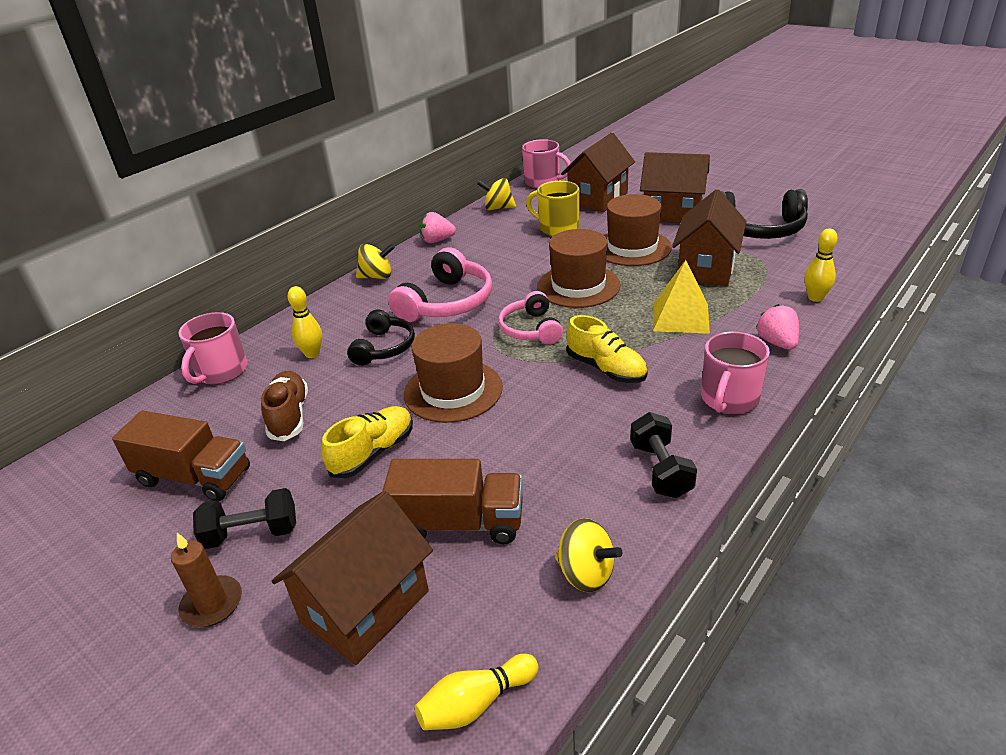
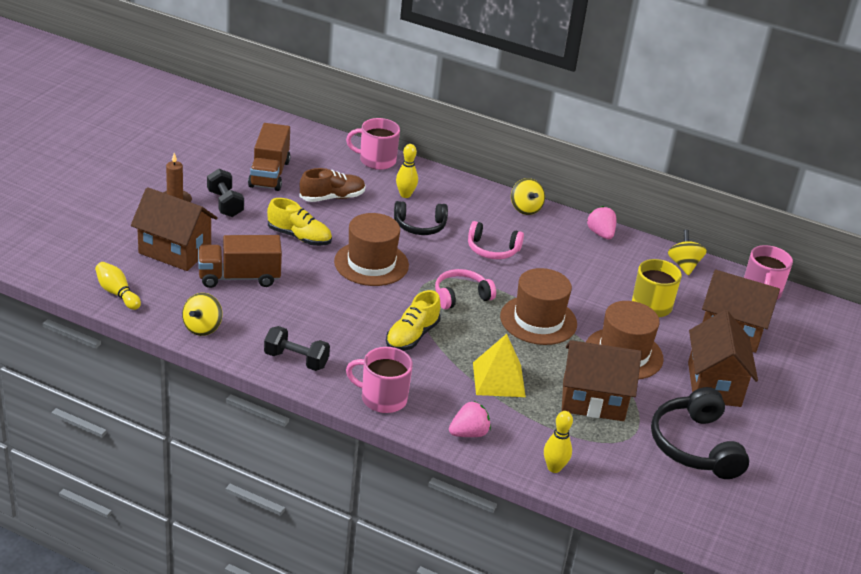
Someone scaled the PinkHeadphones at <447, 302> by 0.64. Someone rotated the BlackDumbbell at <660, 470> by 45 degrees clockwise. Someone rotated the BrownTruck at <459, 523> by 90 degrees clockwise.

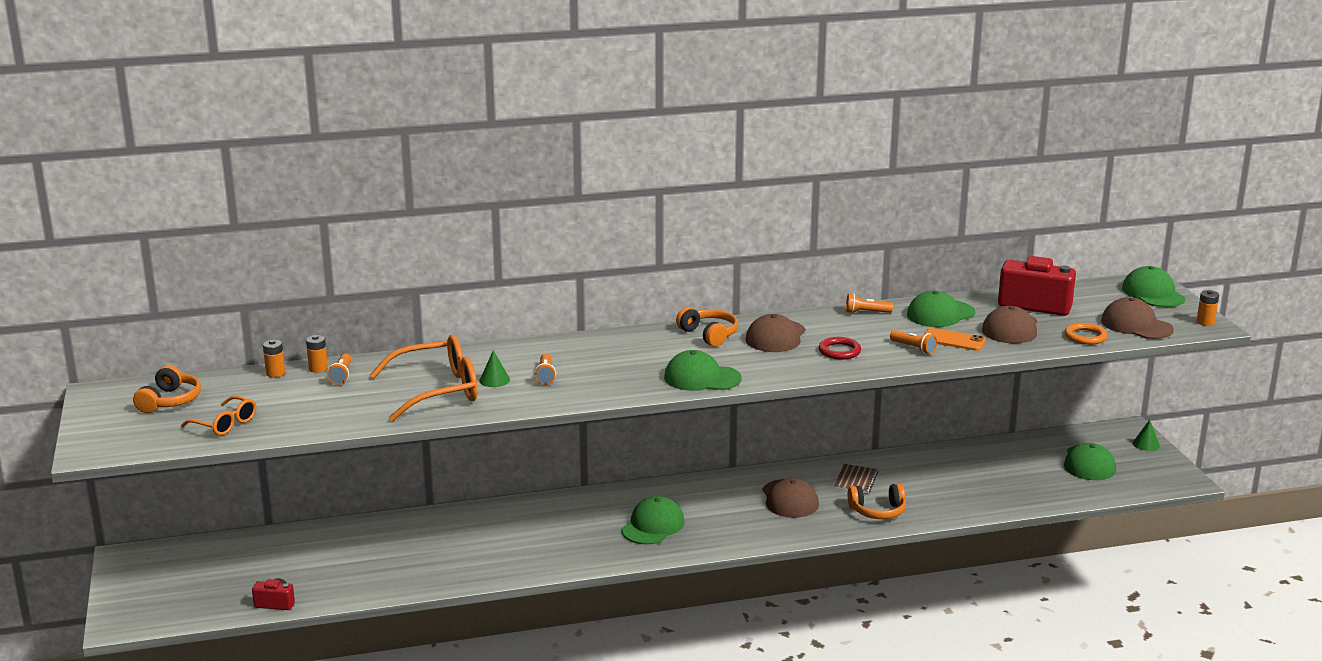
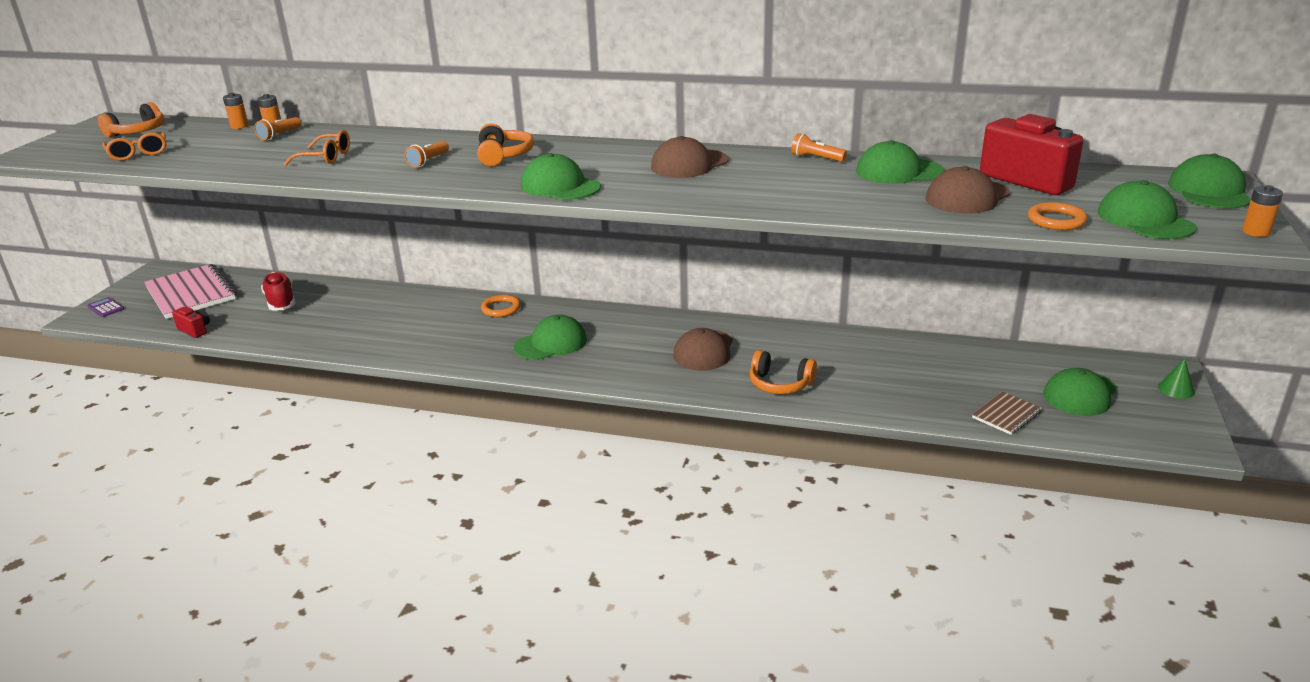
Someone repainted the BrownCap at <1136, 325>, which became the GreenCap at <1145, 220>. Someone carried the OrangeHeadphones from <709, 335> to <503, 156>. Someone took away the OrangePhone at <953, 340>. Someone took away the OrangeFlashlight at <913, 348>. Someone scaled the OrangeGlasses at <438, 390> by 0.54. Someone took away the RedRing at <839, 351>. Someone took away the GreenCone at <494, 380>. Someone carried the BrownNotebook from <856, 480> to <1006, 415>. Someone put down the PinkNotebook at <191, 294>. Someone put down the RedShoe at <281, 302>. Someone put down the OrangeRing at <501, 309>. Someone put down the PurpleCalculator at <106, 308>.

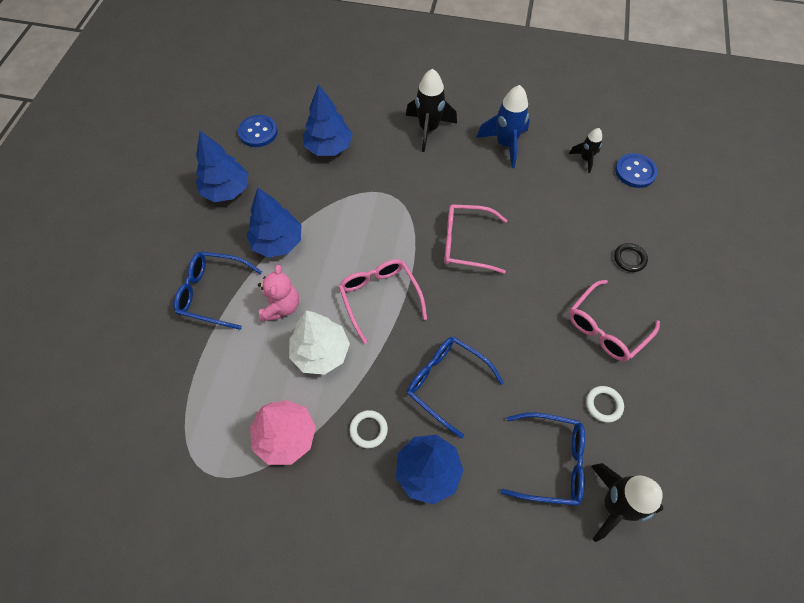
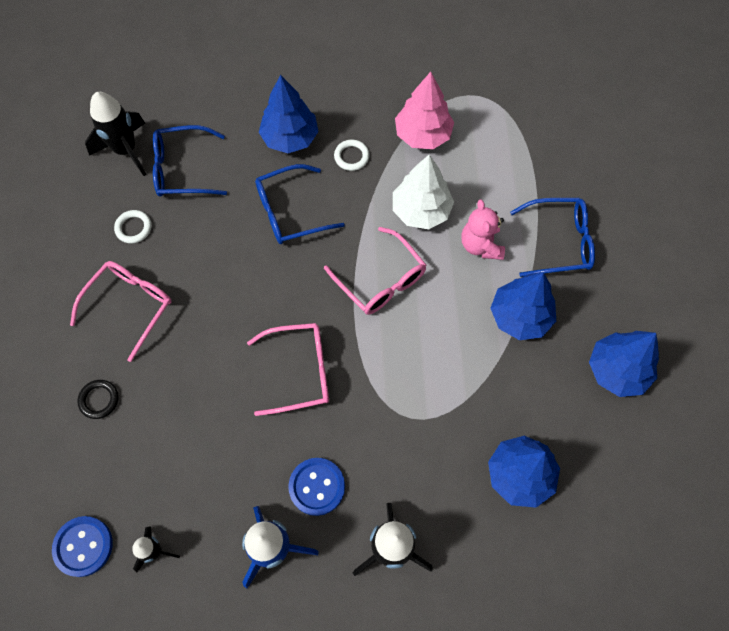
Someone carried the BlueButton from <258, 132> to <317, 487>. Someone rotated the BlueGlasses at <446, 383> by 135 degrees clockwise.

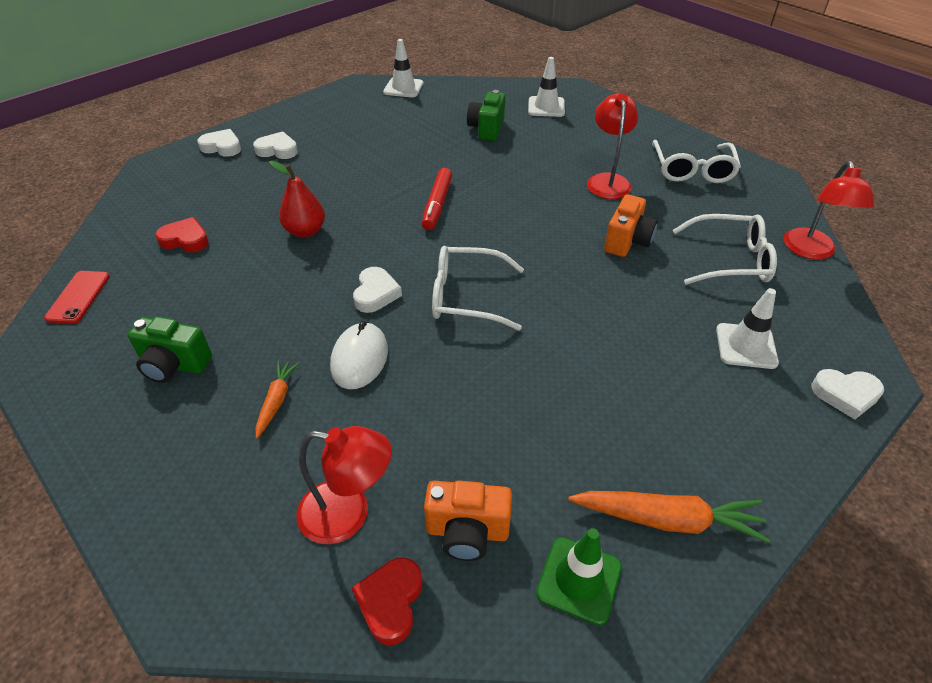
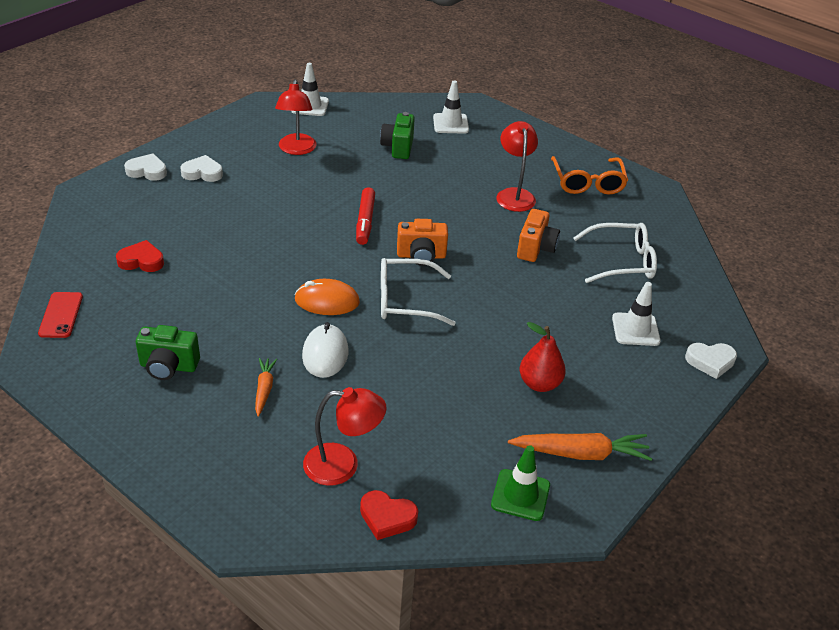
Someone repainted the WhiteGlasses at <692, 170>, which became the OrangeGlasses at <587, 182>. Someone carried the RedPear from <305, 231> to <539, 384>. Someone carried the RedLamp from <811, 251> to <296, 149>. Someone swapped the WhiteHeart at <376, 293> for the OrangeMouse at <327, 301>. Someone carried the OrangeCamera from <467, 532> to <421, 256>. Someone rotated the RedHeart at <390, 602> by 75 degrees counterclockwise.

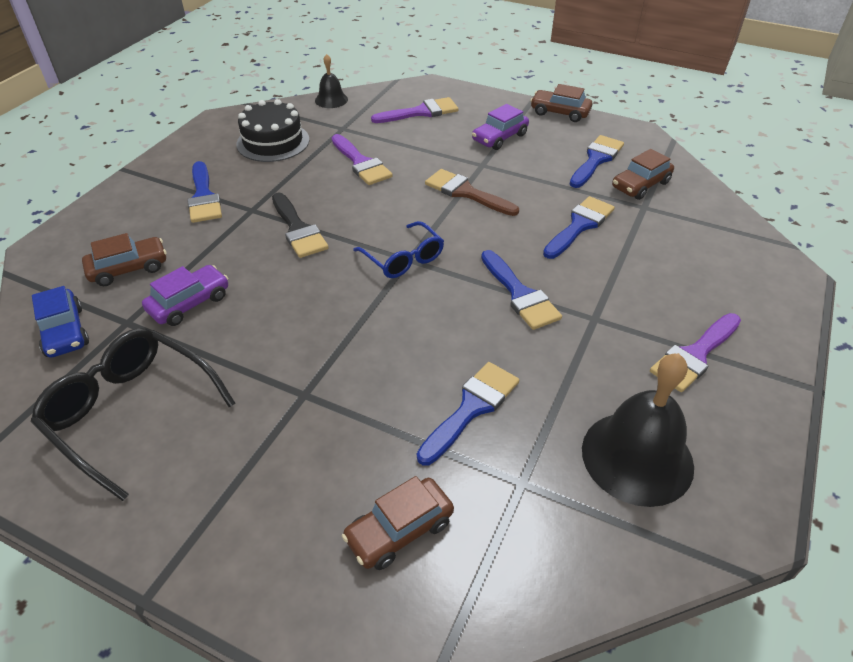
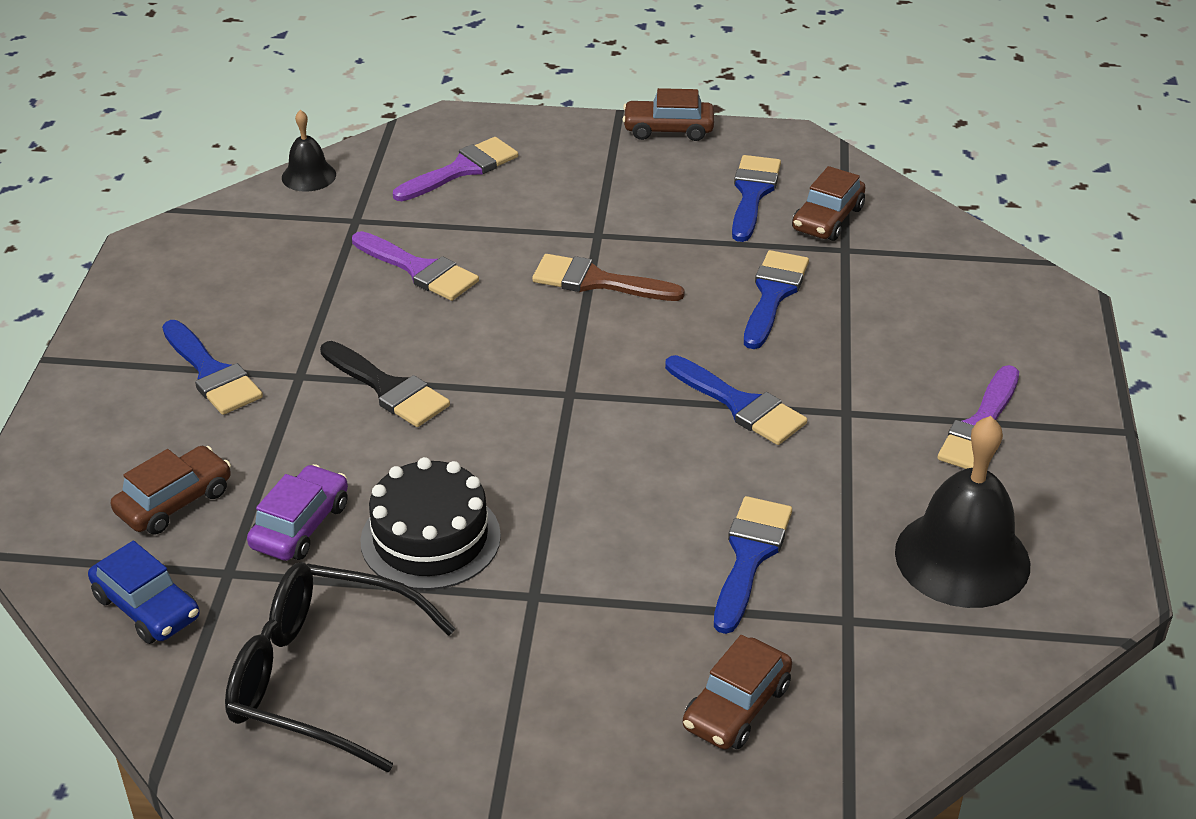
Someone carried the BlackCake from <273, 142> to <430, 538>. Someone took away the PurpleCar at <499, 137>. Someone took away the BlueGlasses at <403, 259>.

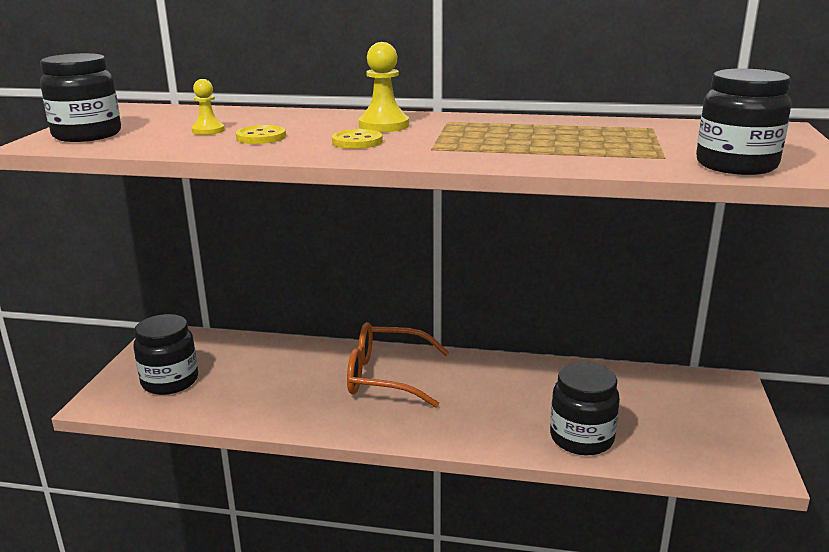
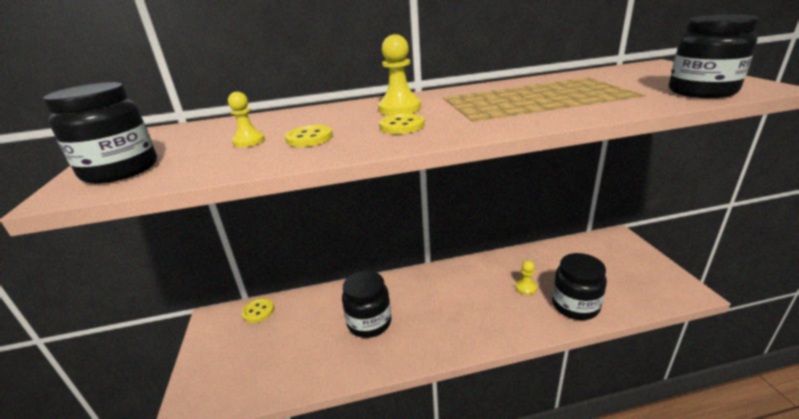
Someone carried the BlackJar from <170, 381> to <369, 322>. Someone took away the OrangeGlasses at <386, 376>. Someone put down the YellowPawn at <525, 287>. Someone put down the YellowButton at <258, 311>.

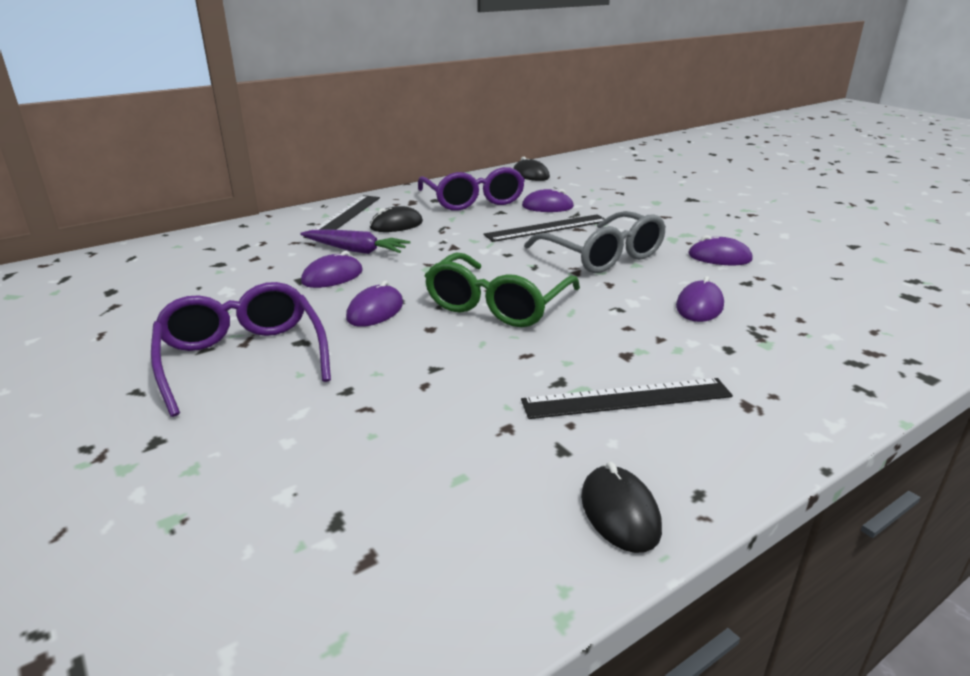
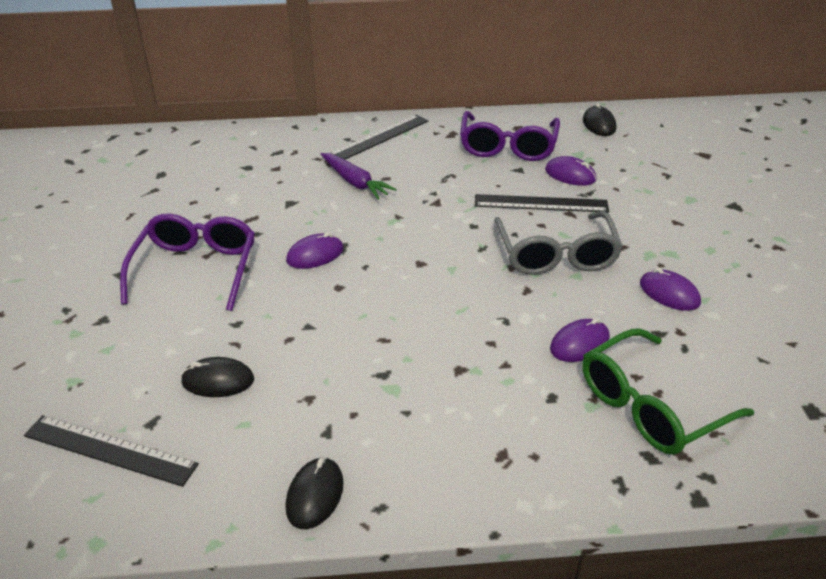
Someone carried the BlackMouse from <396, 225> to <218, 381>. Someone took away the PurpleMouse at <332, 276>. Someone carried the GreenGlasses from <498, 304> to <651, 406>. Someone carried the BlackRuler from <627, 398> to <110, 450>.

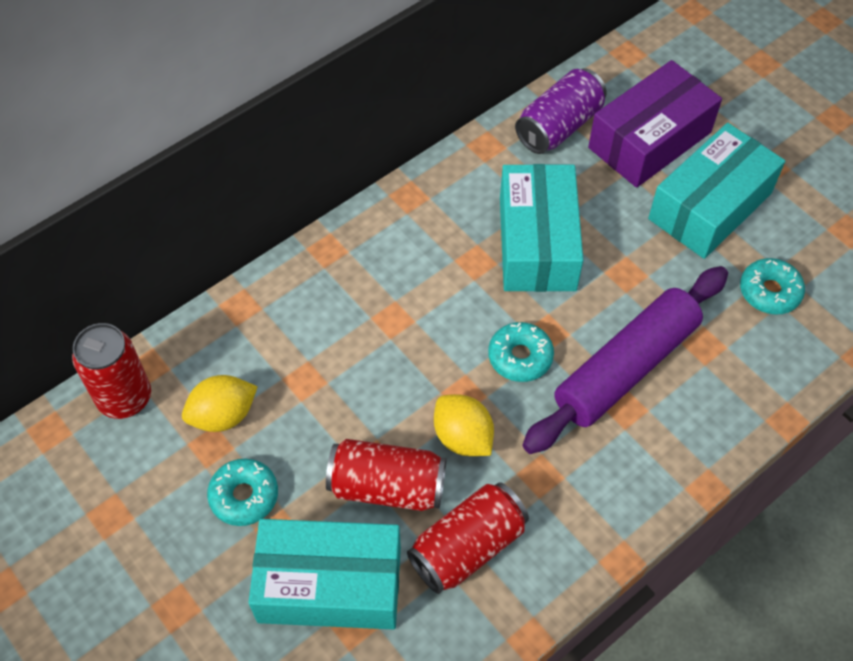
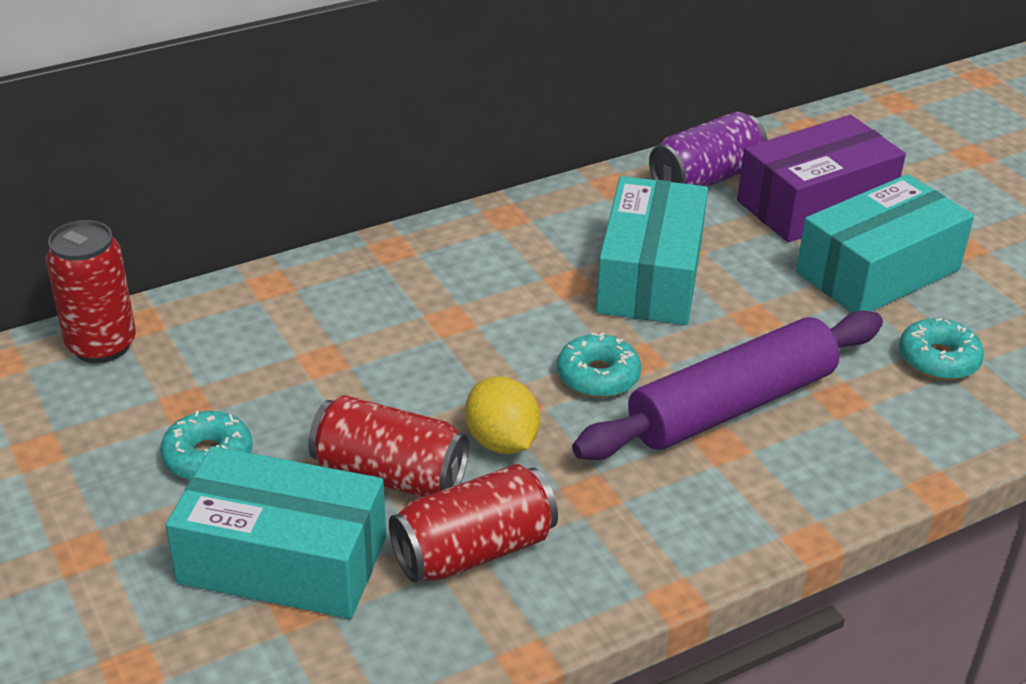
Someone took away the YellowLemon at <223, 415>.

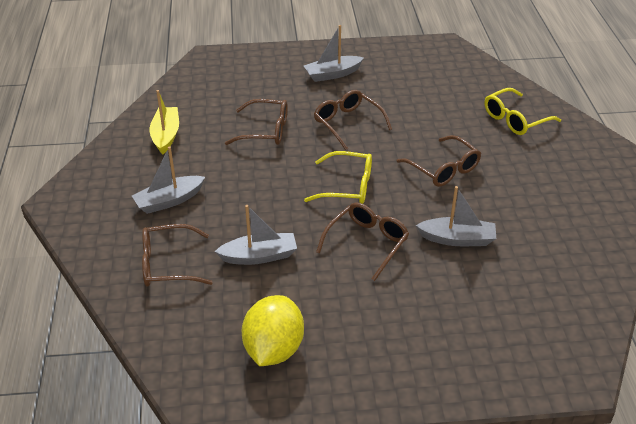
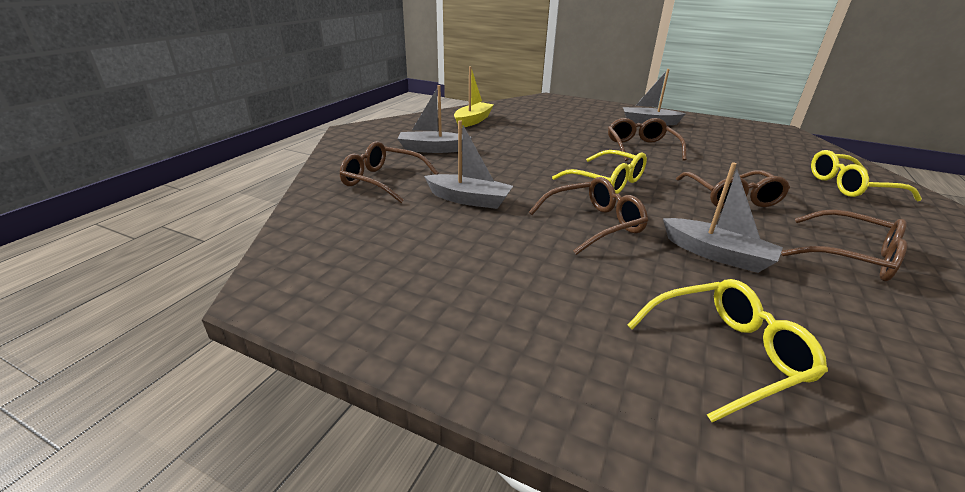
Someone carried the BrownGlasses from <265, 130> to <851, 256>. Someone took away the YellowLemon at <273, 349>. Someone put down the YellowGlasses at <726, 353>.

